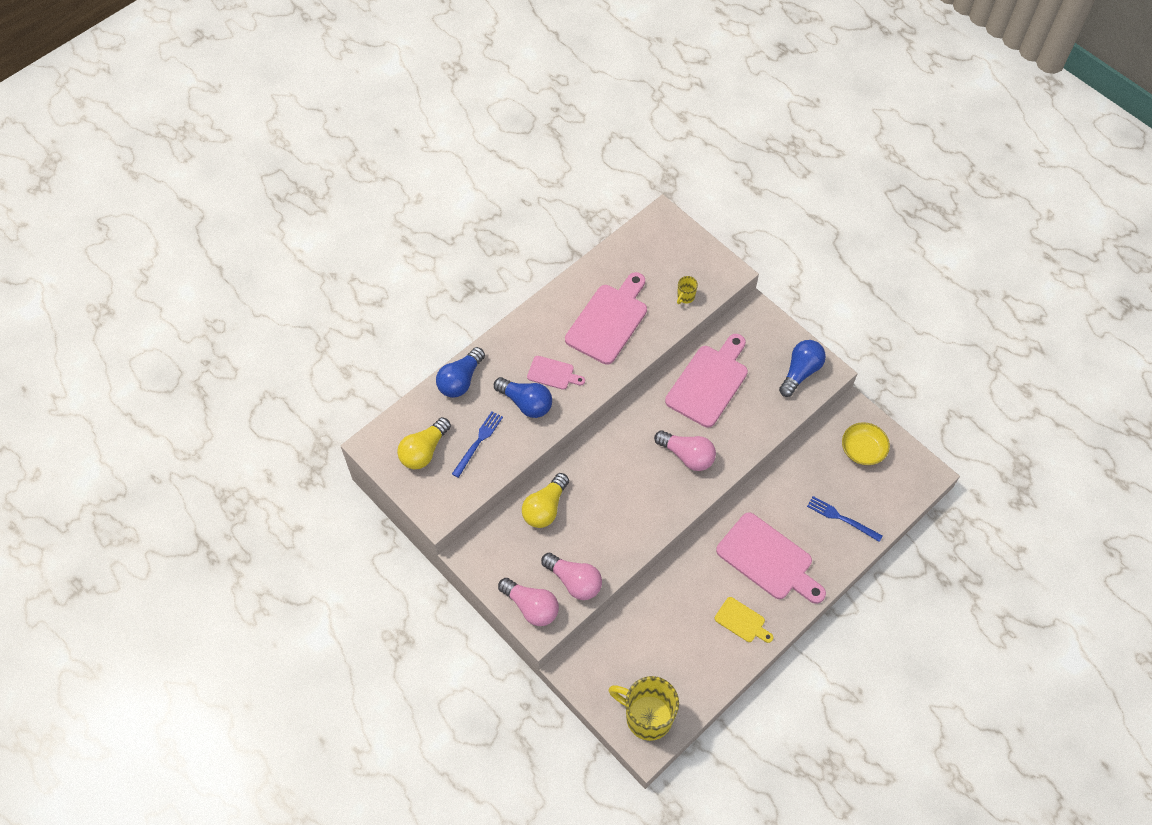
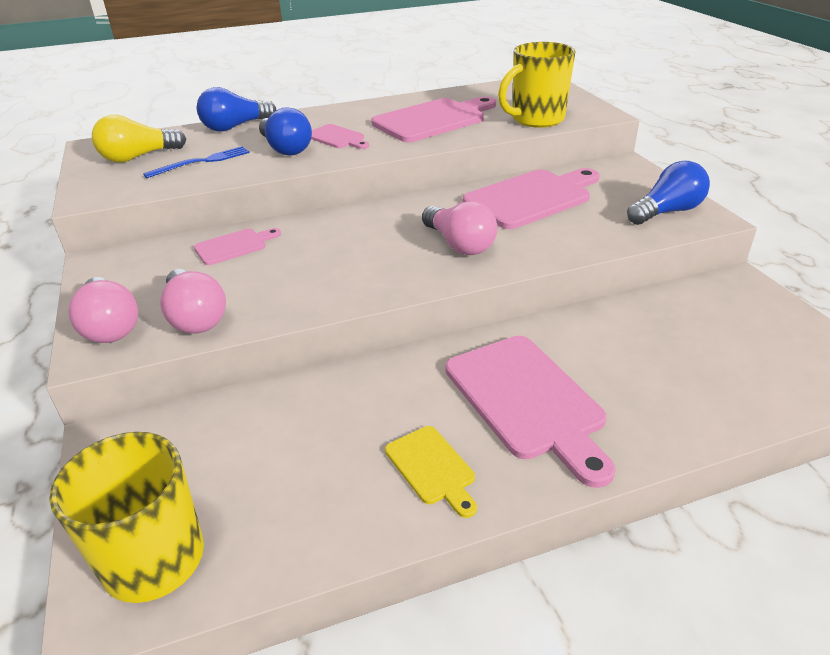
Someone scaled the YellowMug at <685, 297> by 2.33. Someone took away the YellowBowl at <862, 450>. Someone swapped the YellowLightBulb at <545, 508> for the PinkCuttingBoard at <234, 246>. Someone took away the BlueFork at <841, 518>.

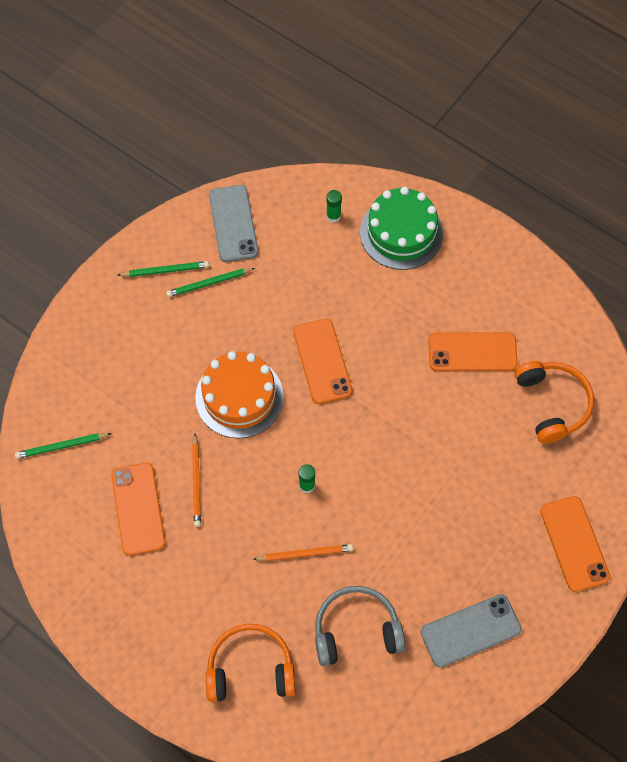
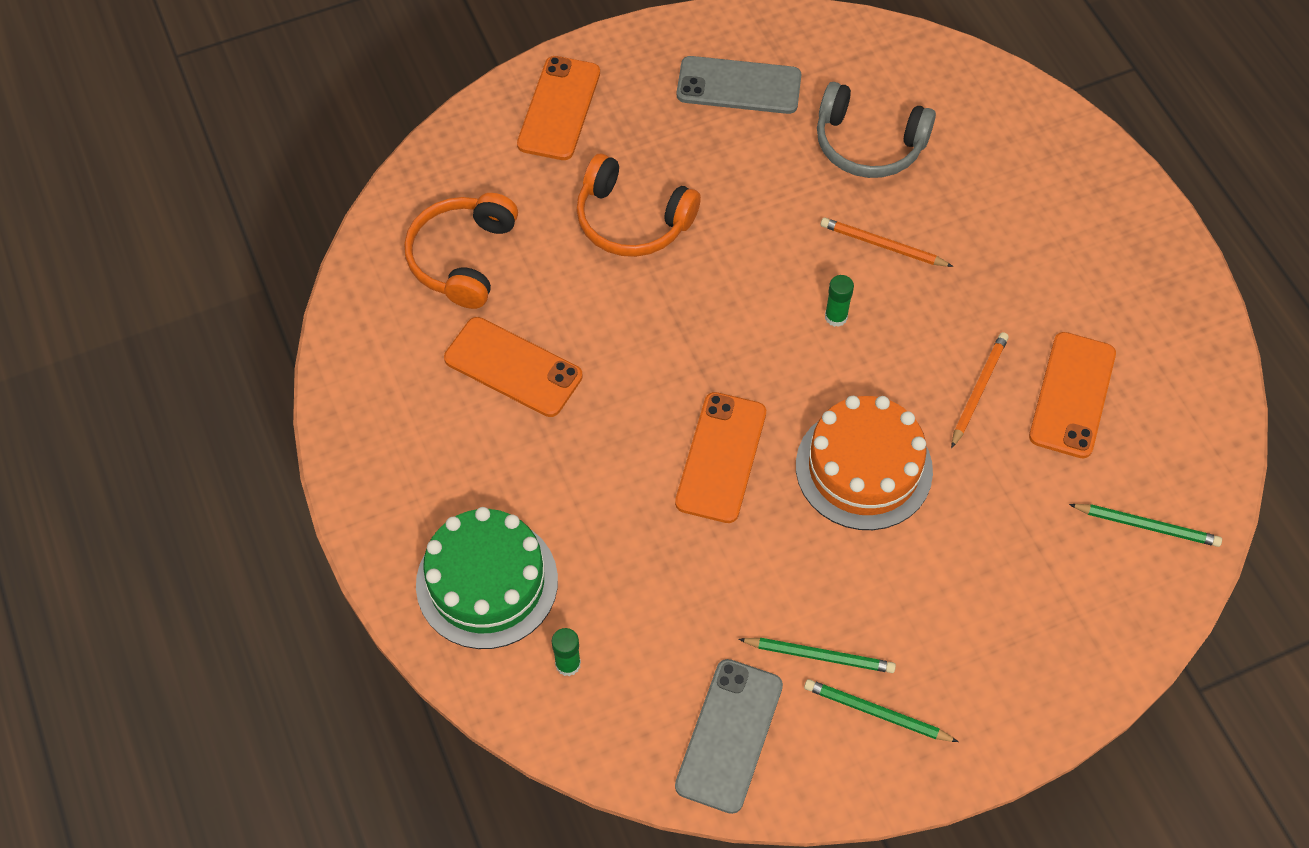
Someone carried the OrangeHeadphones from <250, 668> to <632, 220>.

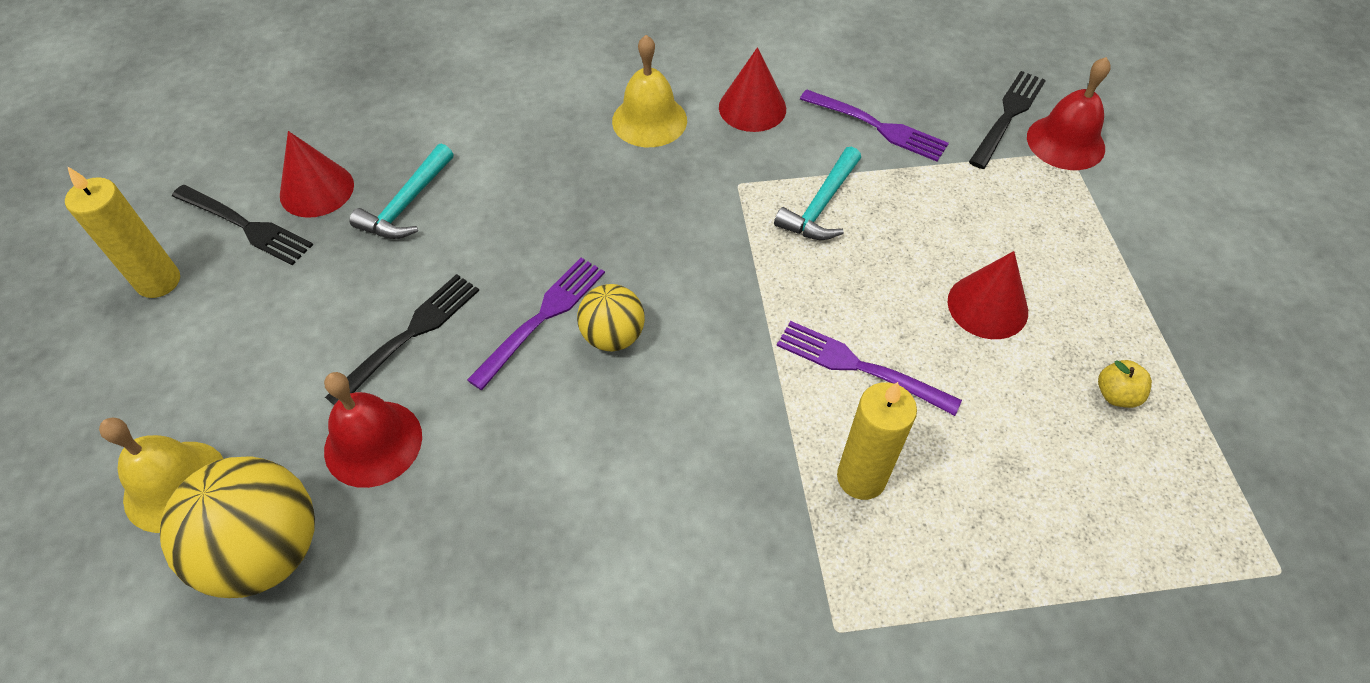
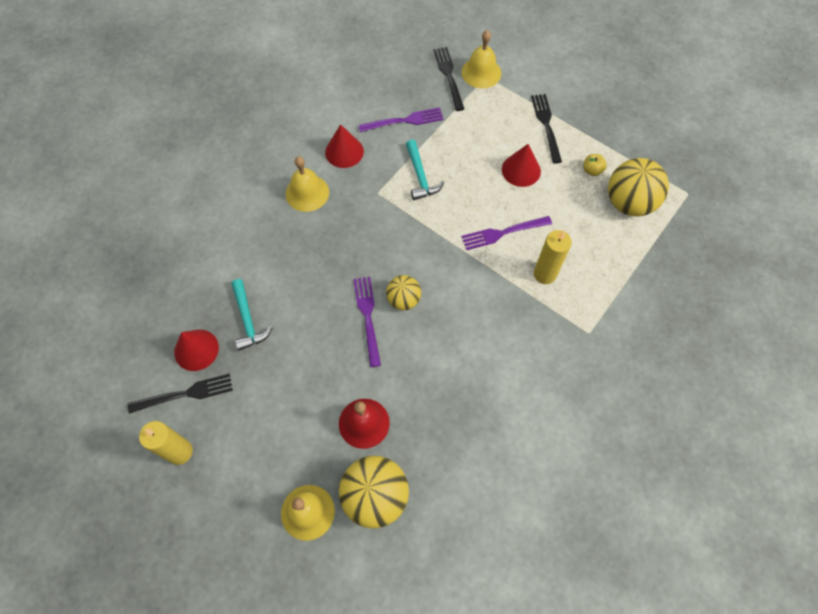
Someone repainted the RedBell at <1065, 142>, which became the YellowBell at <481, 72>. Someone carried the BlackFork from <409, 335> to <546, 125>. Someone put down the YellowBall at <629, 203>.

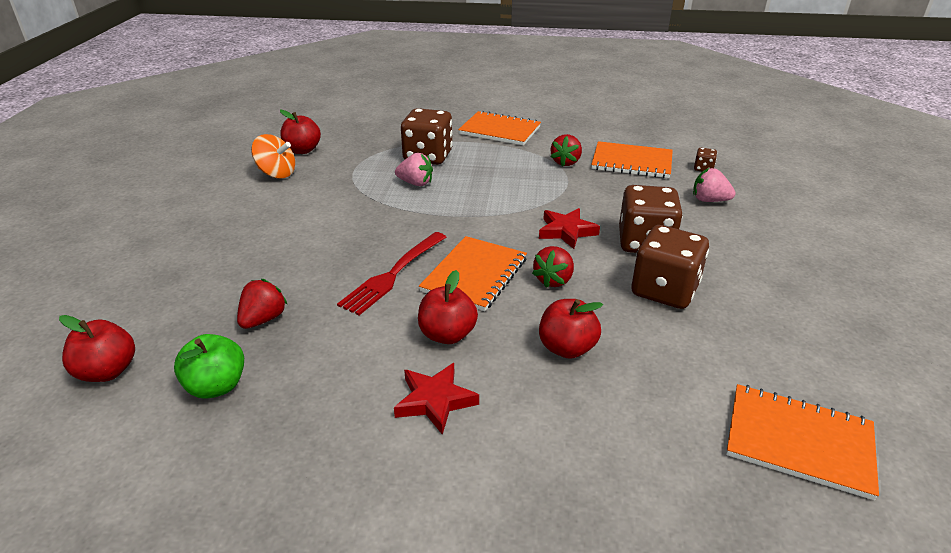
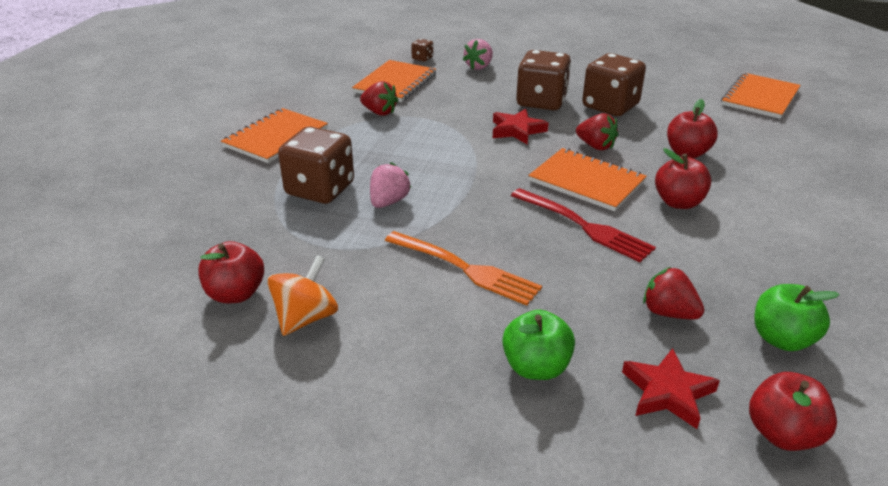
Someone carried the RedStar from <435, 401> to <667, 392>. Someone put down the OrangeFork at <466, 269>. Someone put down the GreenApple at <536, 367>.

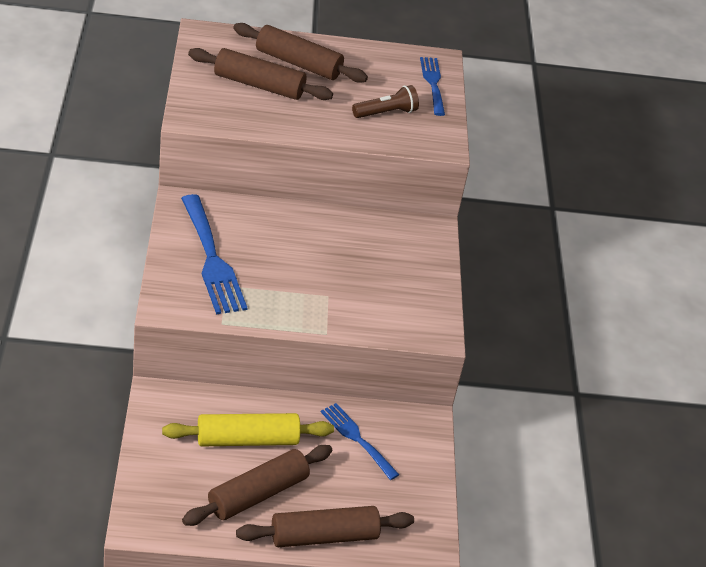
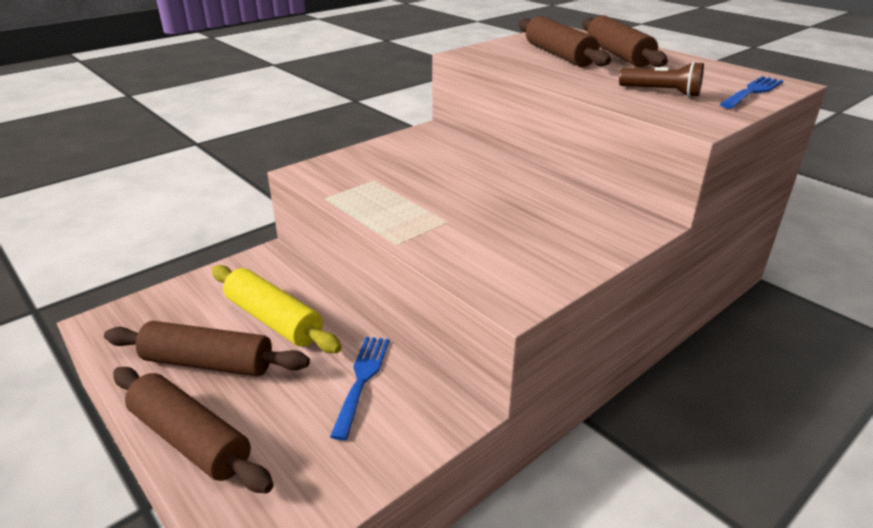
Someone took away the BlueFork at <212, 259>.

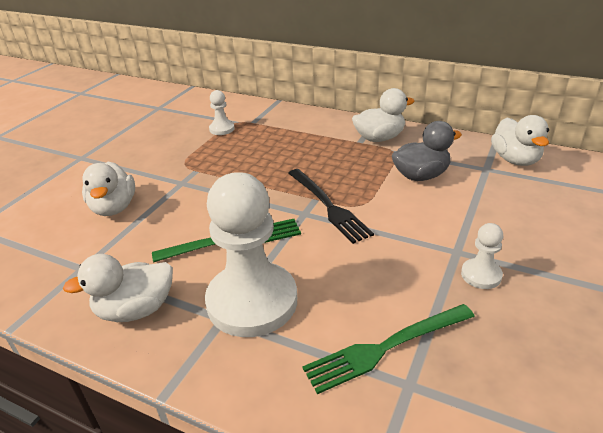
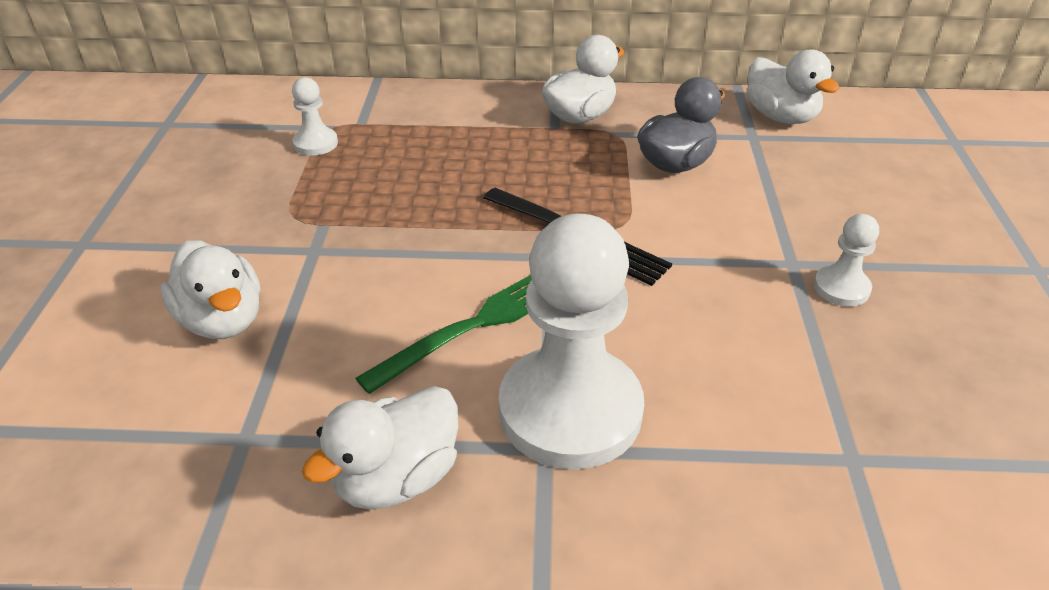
Someone took away the GreenFork at <385, 348>.

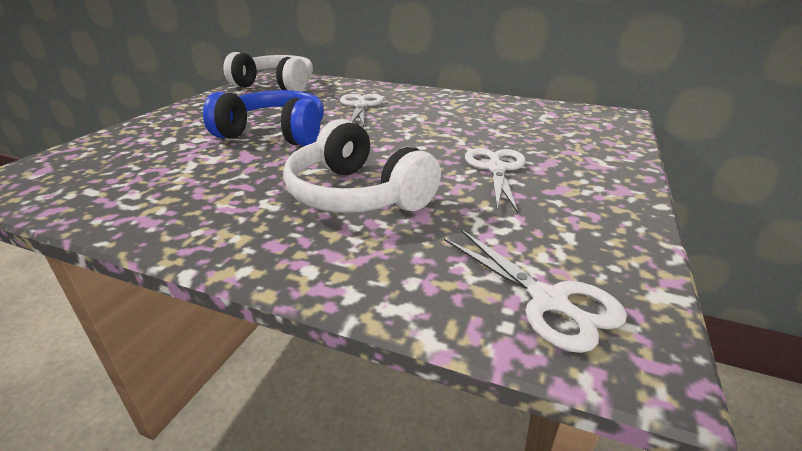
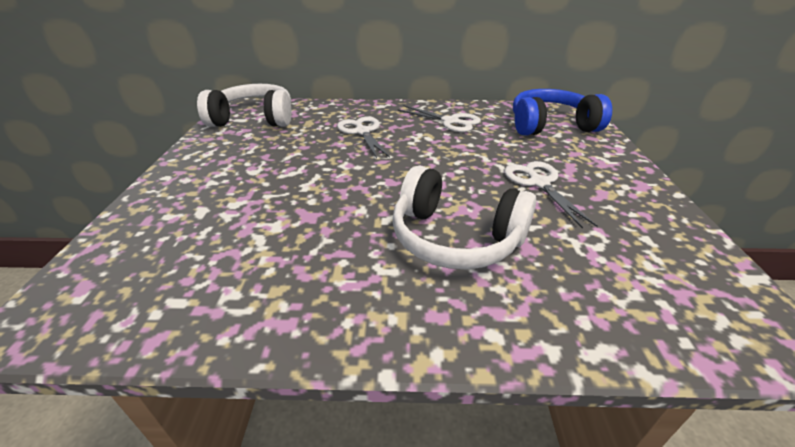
Someone carried the BlueHeadphones from <275, 134> to <550, 125>. Someone carried the WhiteScissors from <549, 301> to <450, 121>.

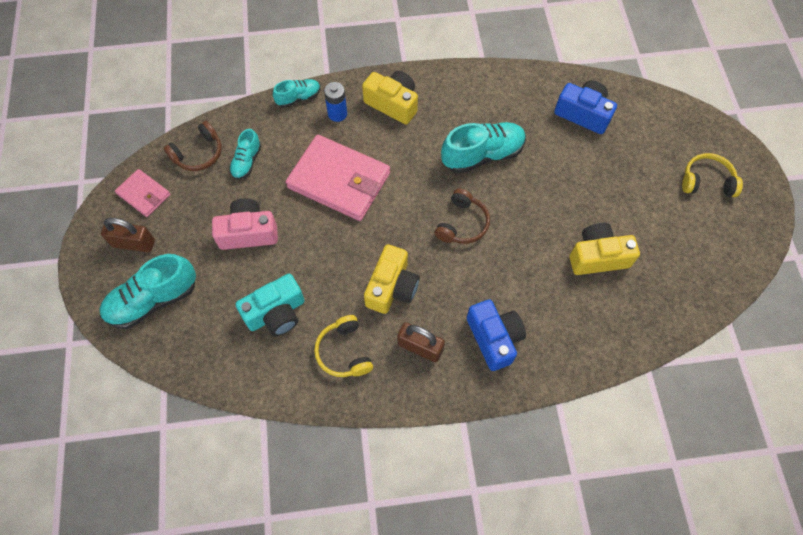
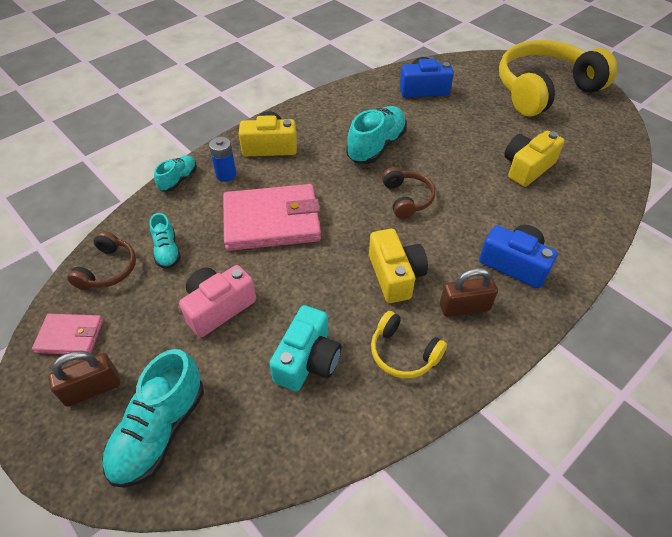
Someone scaled the YellowHeadphones at <706, 181> by 2.25.

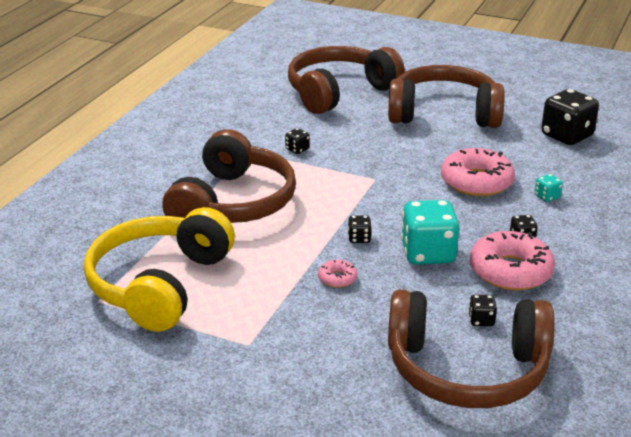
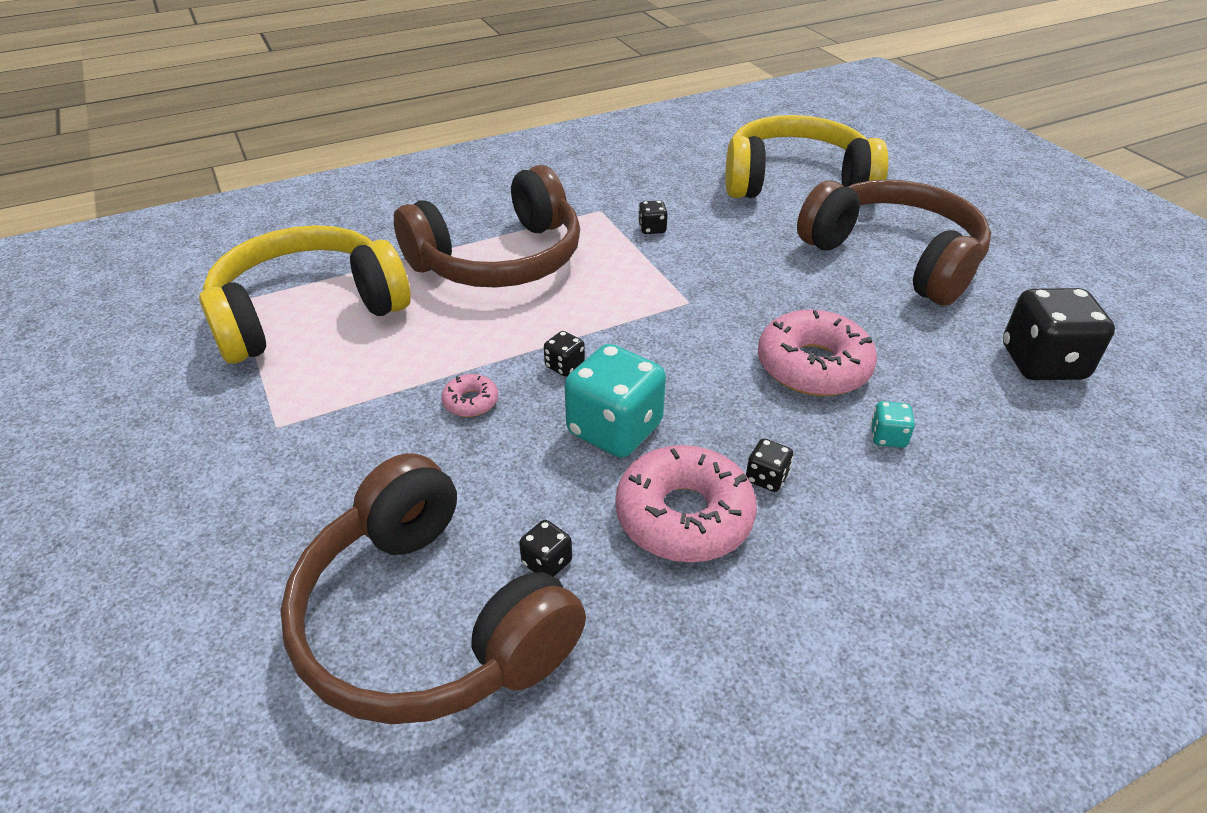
Someone repainted the BrownHeadphones at <339, 92>, which became the YellowHeadphones at <795, 182>.

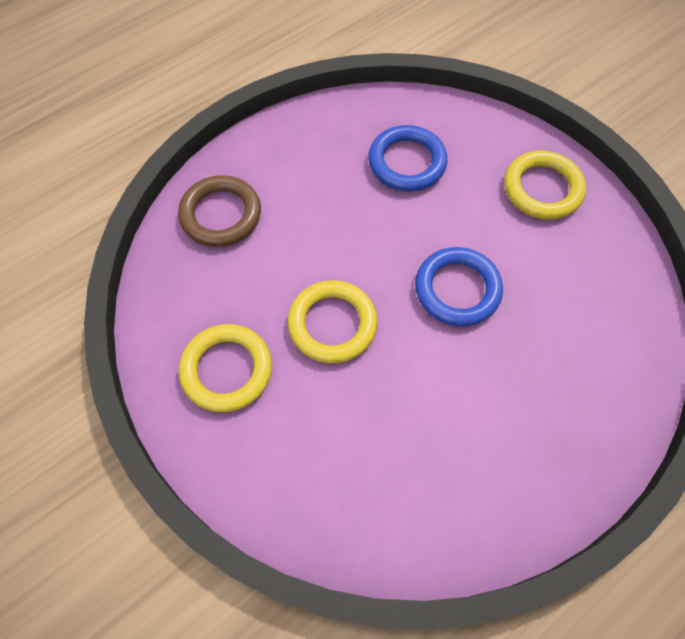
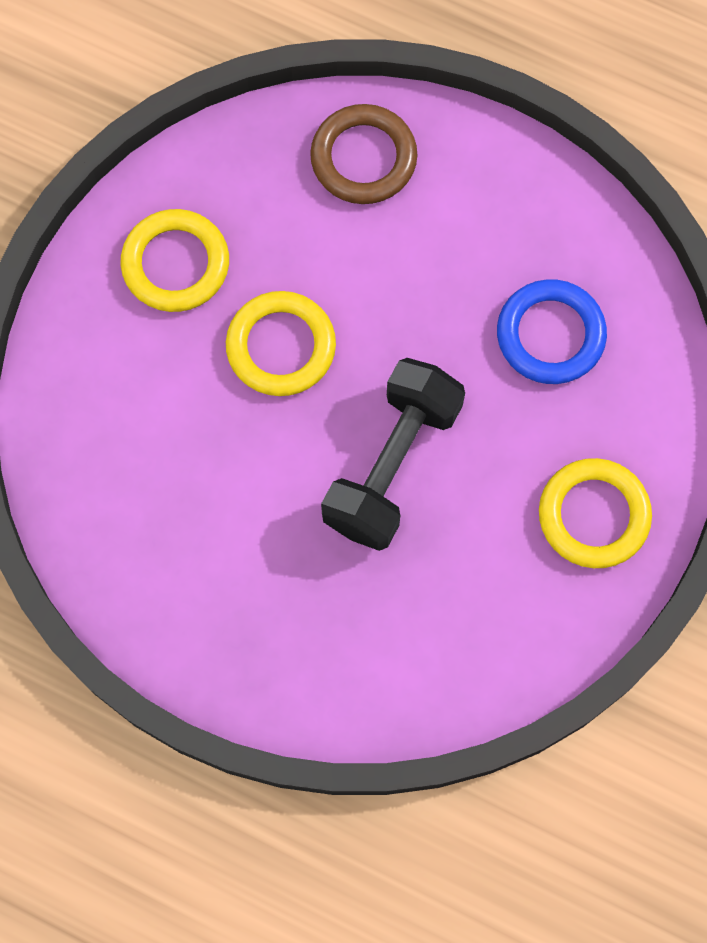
Someone swapped the BlueRing at <457, 289> for the BlackDumbbell at <392, 465>.

